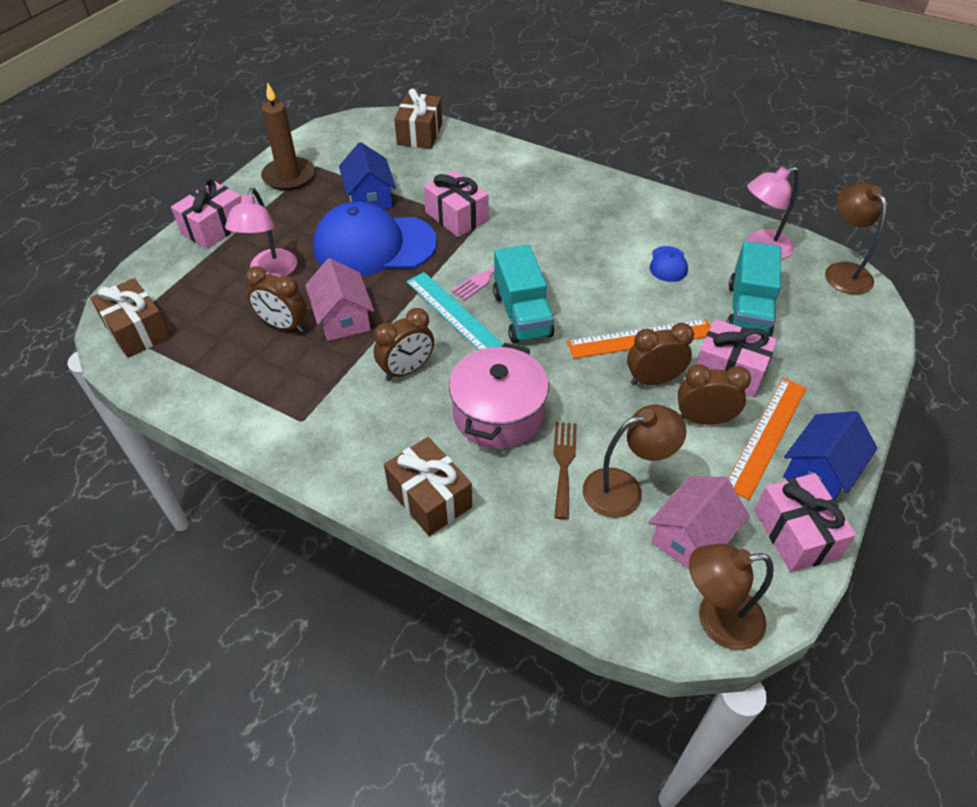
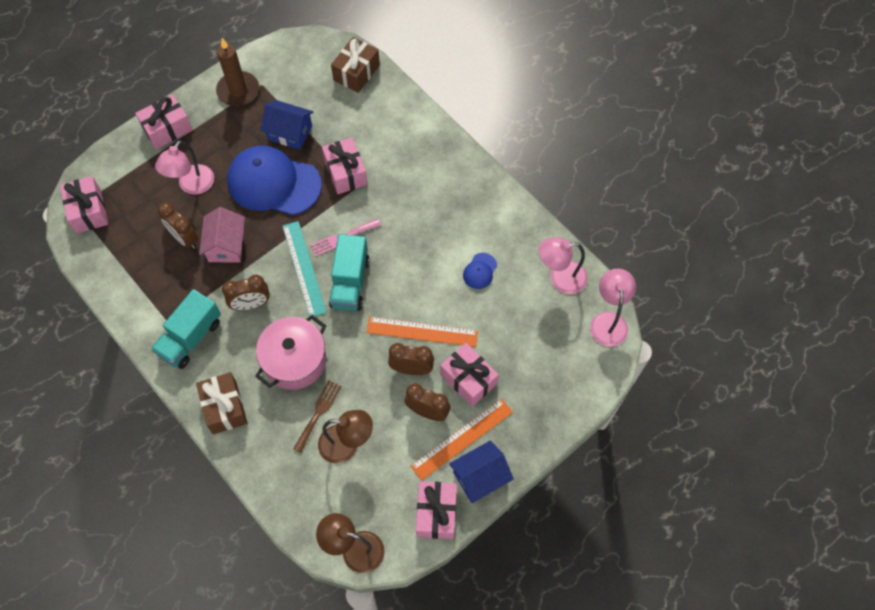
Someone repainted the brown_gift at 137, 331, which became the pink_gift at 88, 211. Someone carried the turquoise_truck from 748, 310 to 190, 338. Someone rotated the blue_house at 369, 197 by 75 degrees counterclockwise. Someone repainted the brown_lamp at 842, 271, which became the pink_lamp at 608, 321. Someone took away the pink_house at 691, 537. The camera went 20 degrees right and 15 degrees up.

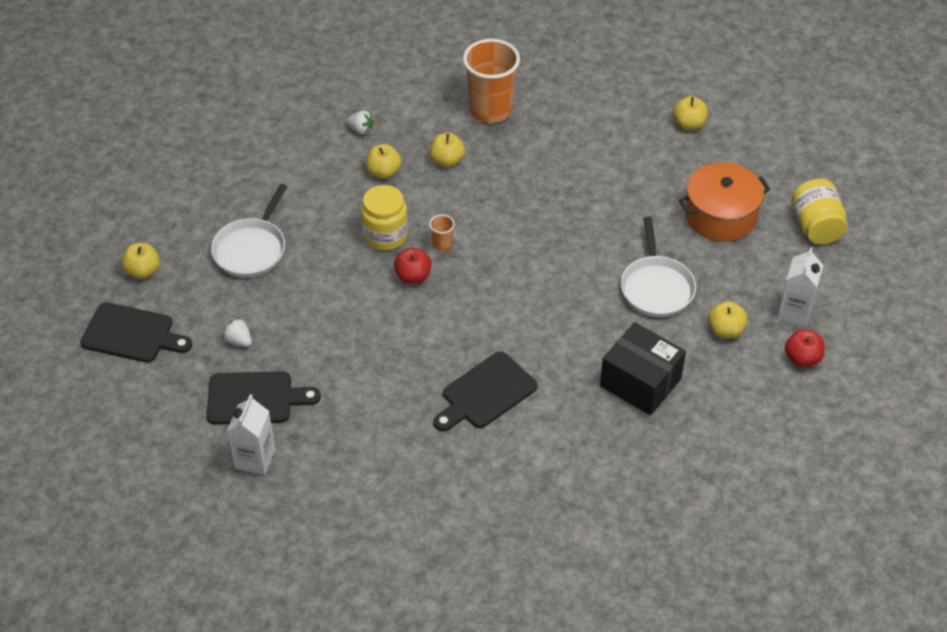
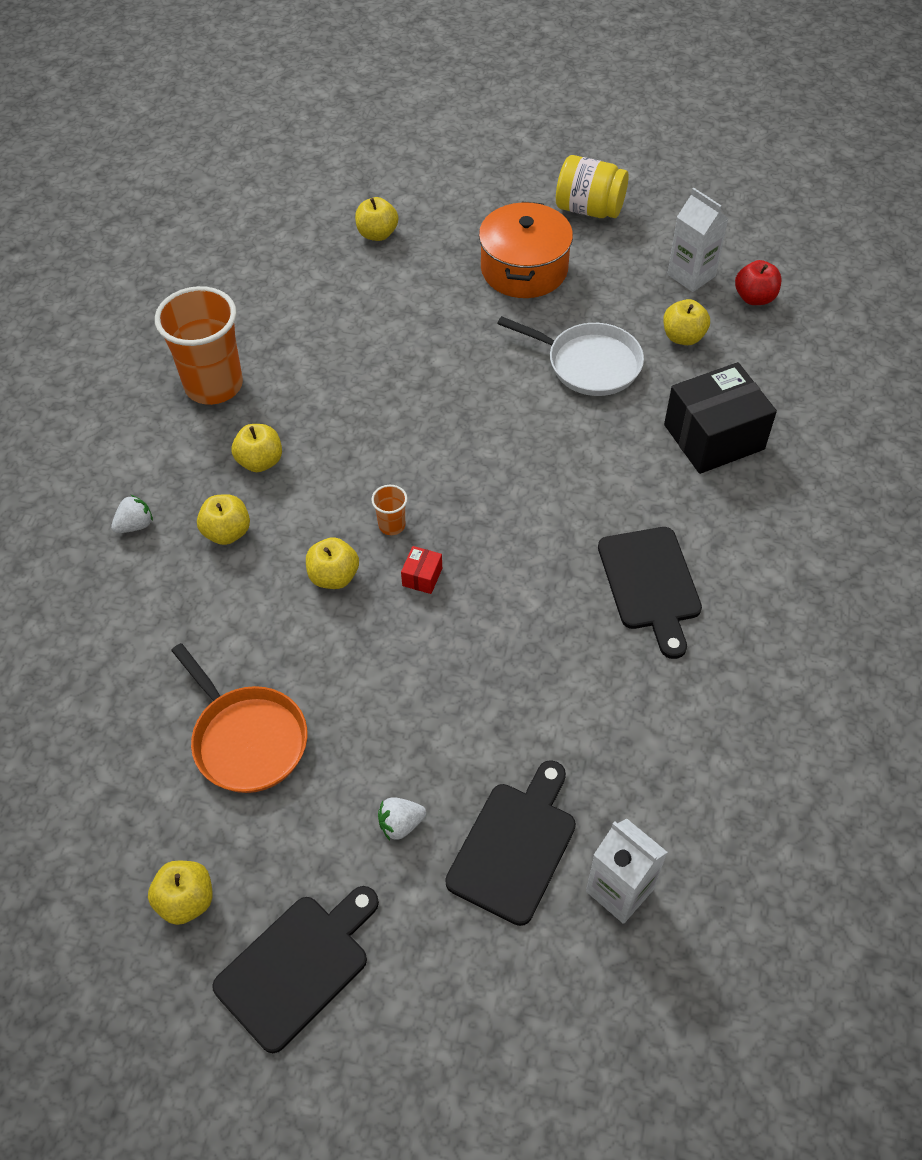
Someone repainted the white_pan at 251, 249, which became the orange_pan at 247, 739. Someone swapped the yellow_jar at 385, 235 for the yellow_apple at 334, 576. Someone swapped the red_apple at 413, 276 for the red_box at 422, 577. The camera went 60 degrees left and 5 degrees up.

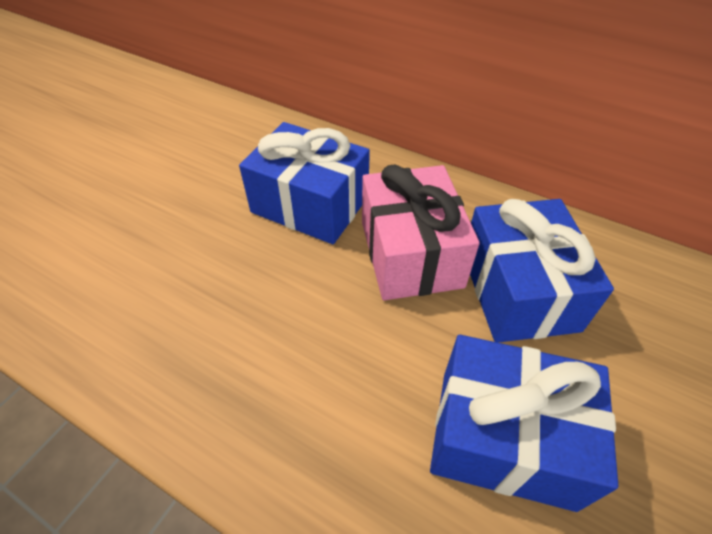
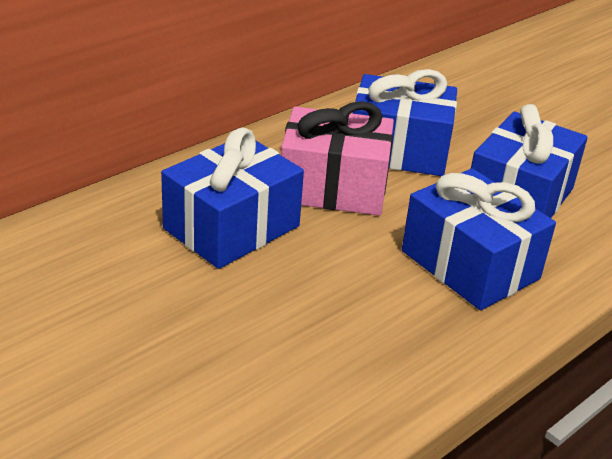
Someone put down the blue_gift at 470, 265. The camera went 75 degrees left and 15 degrees down.

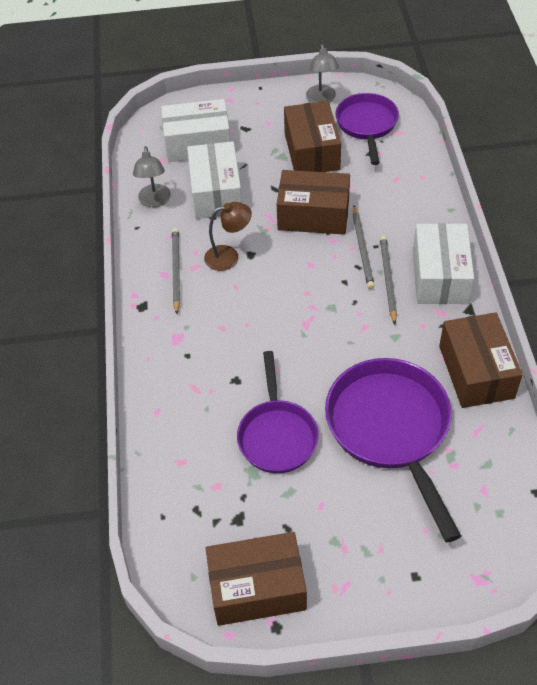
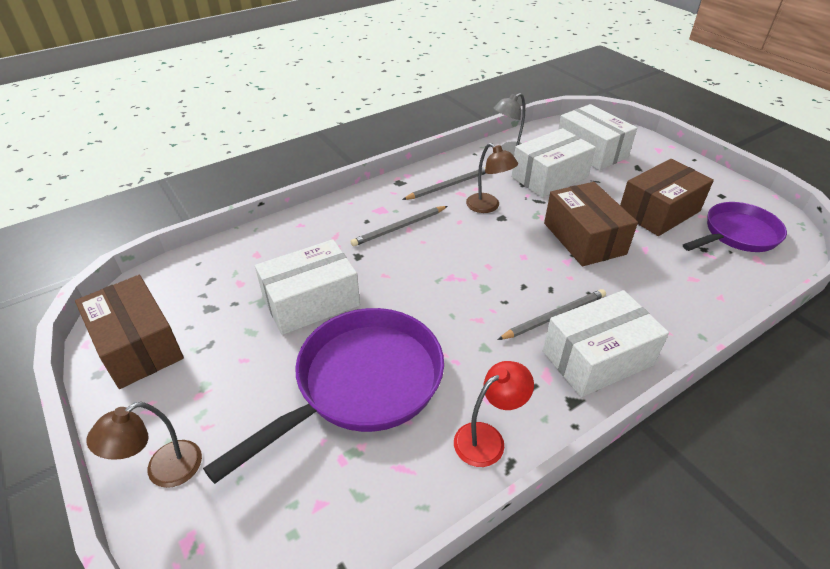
Someone put down the brown_lamp at 163, 471. Someone swapped the purple_pan at 277, 435 for the white_box at 311, 301. Someone carried the grey_pencil from 362, 249 to 399, 228. Someone swapped the brown_box at 476, 372 for the red_lamp at 487, 438. Someone took away the grey_lamp at 322, 99. The camera went 60 degrees right and 10 degrees down.

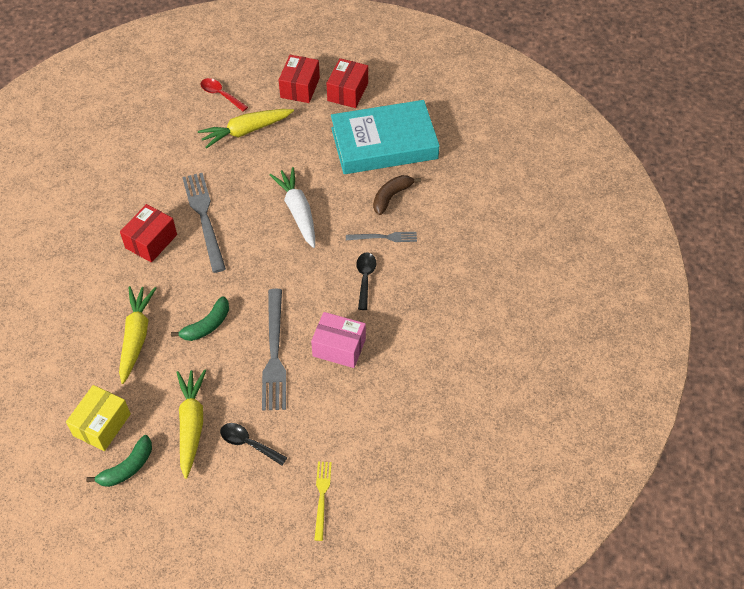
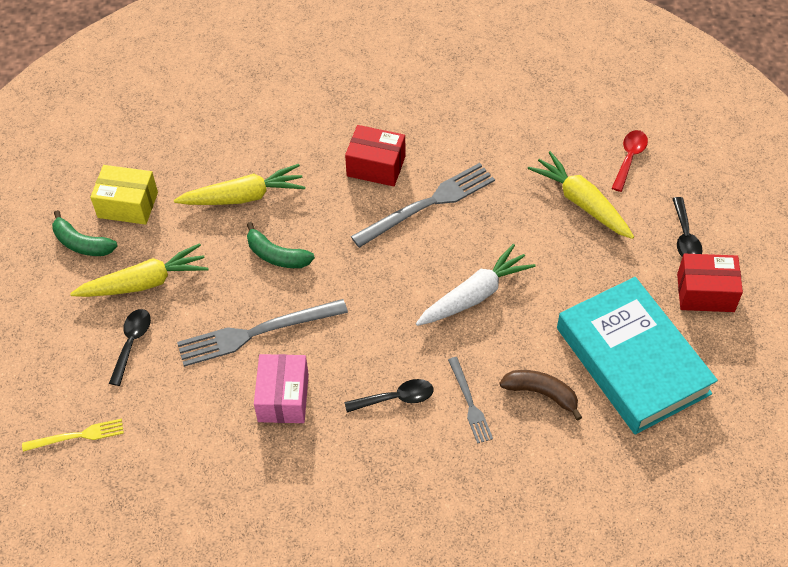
Someone swapped the red_box at 300, 87 for the black_spoon at 685, 237. The camera went 75 degrees right and 0 degrees up.

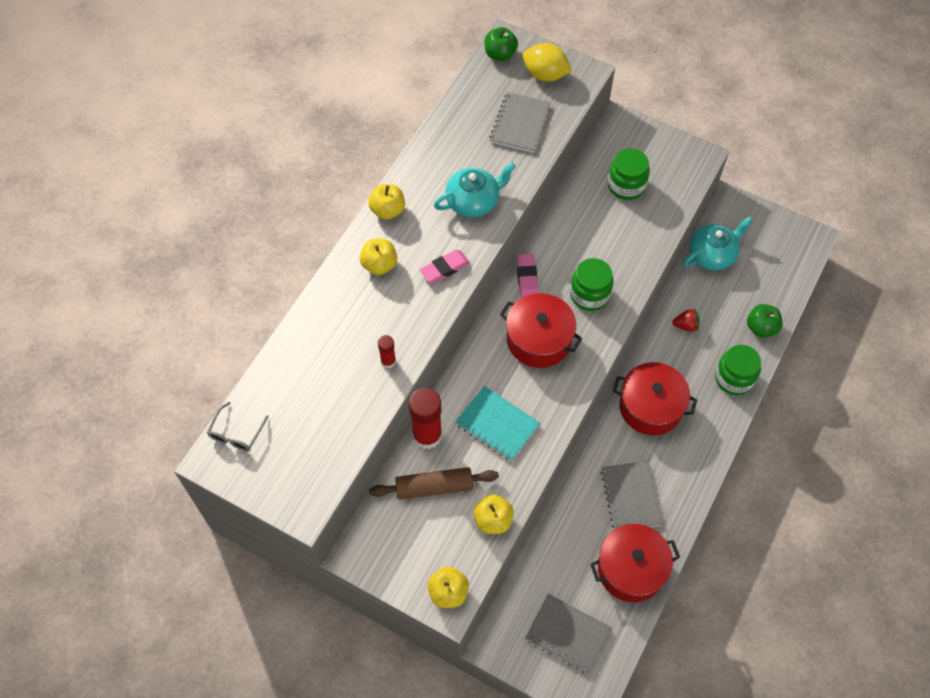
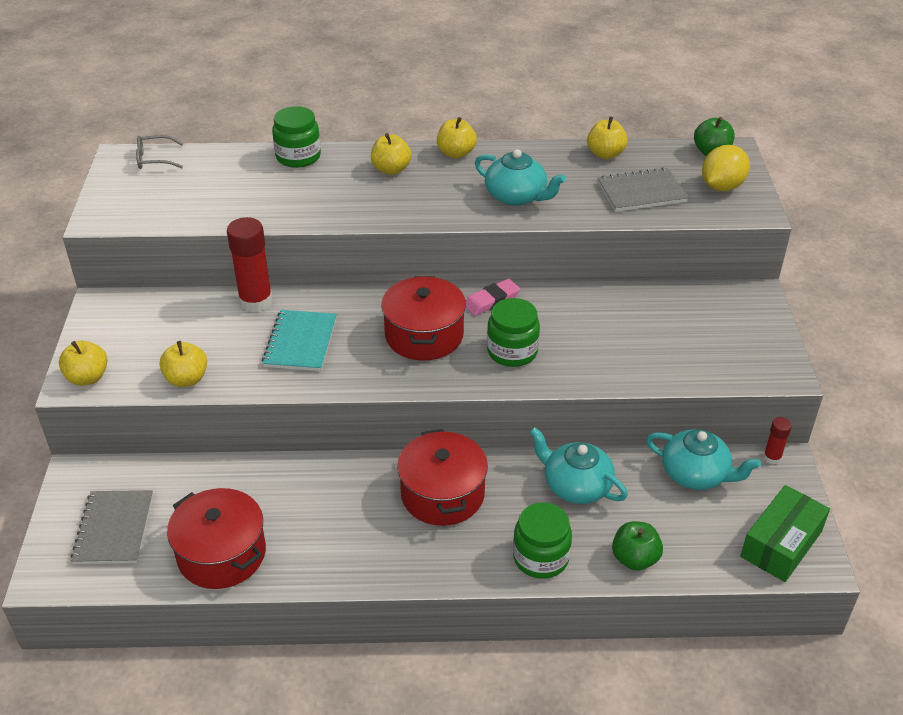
Someone carried the green_jar from 626, 185 to 298, 157. Someone swapped the red_strawberry at 685, 325 for the turquoise_teapot at 576, 485. Someone put down the yellow_apple at 605, 154. Someone rotated the yellow_lemon at 545, 74 by 45 degrees clockwise. Someone put down the green_box at 781, 544. Someone carried the red_glue_stick from 388, 361 to 772, 457. Someone took away the brown_rolling_pin at 434, 487. Someone took away the pink_eraser at 445, 268. Someone took away the grey_notebook at 631, 497. The camera went 60 degrees right and 20 degrees down.

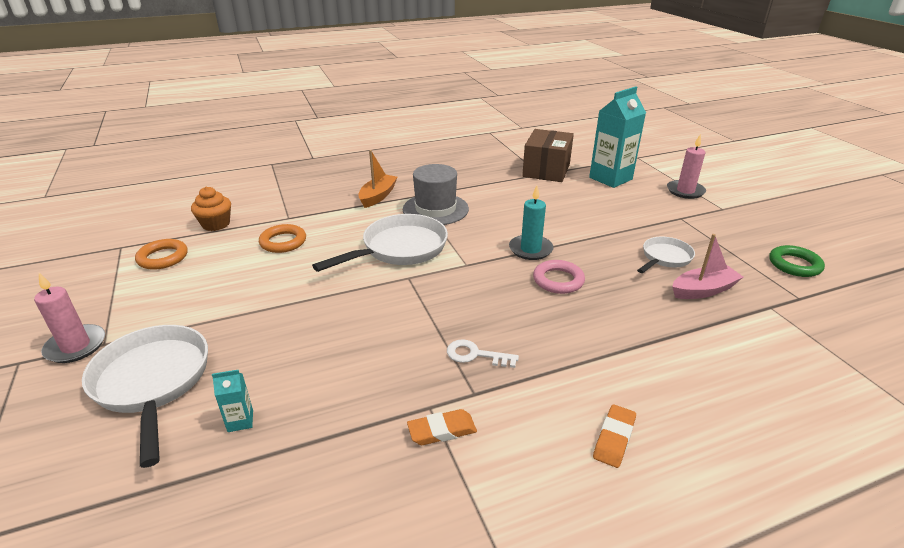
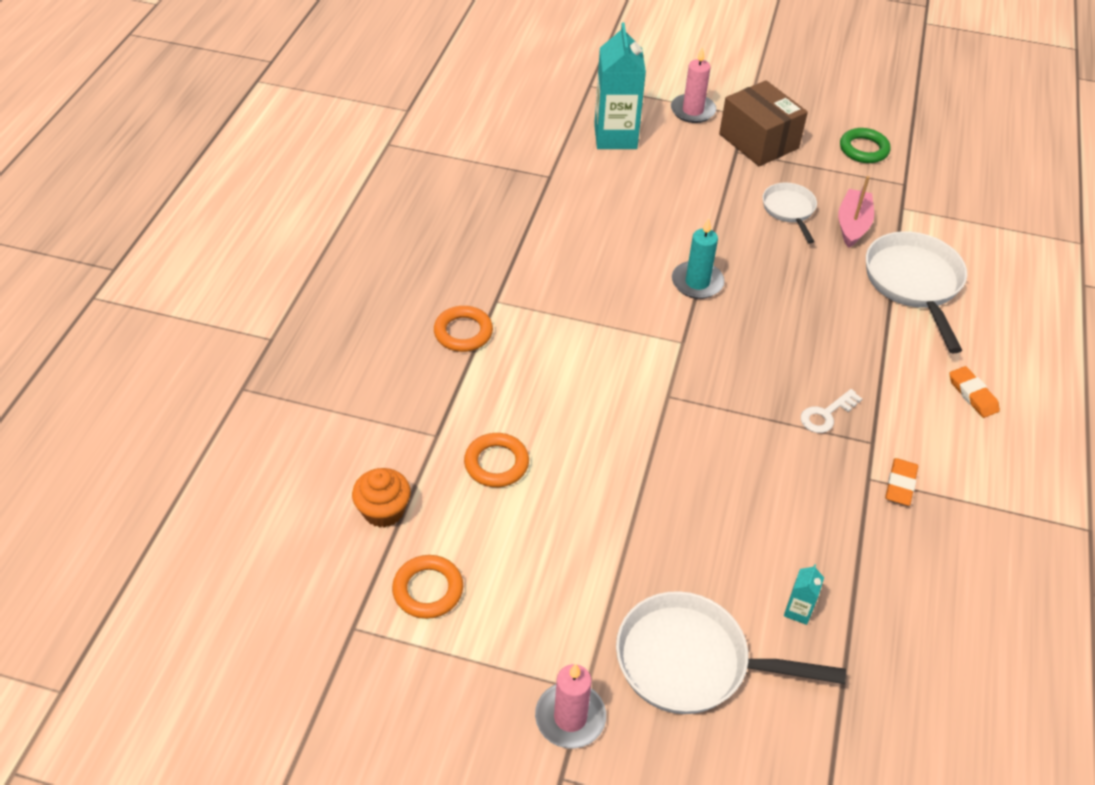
Someone swapped the orange_boat at 378, 196 for the orange_ring at 463, 332. Someone carried the brown_box from 546, 170 to 758, 141. Someone carried the white_pan from 400, 249 to 914, 284. Someone took away the grey_hat at 435, 209. Someone took away the pink_ring at 558, 280. The camera went 55 degrees left and 15 degrees up.

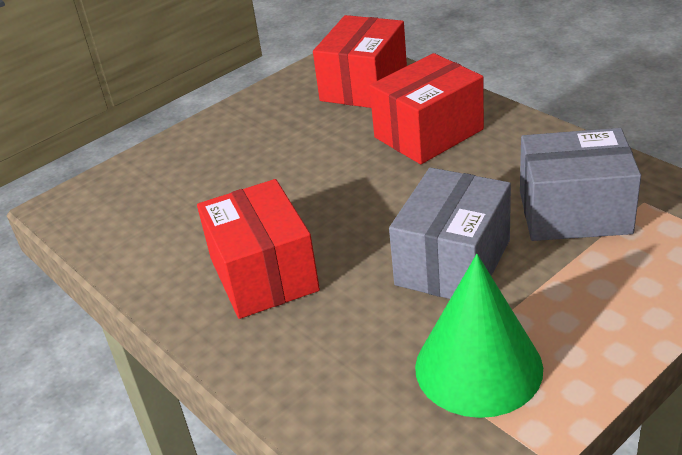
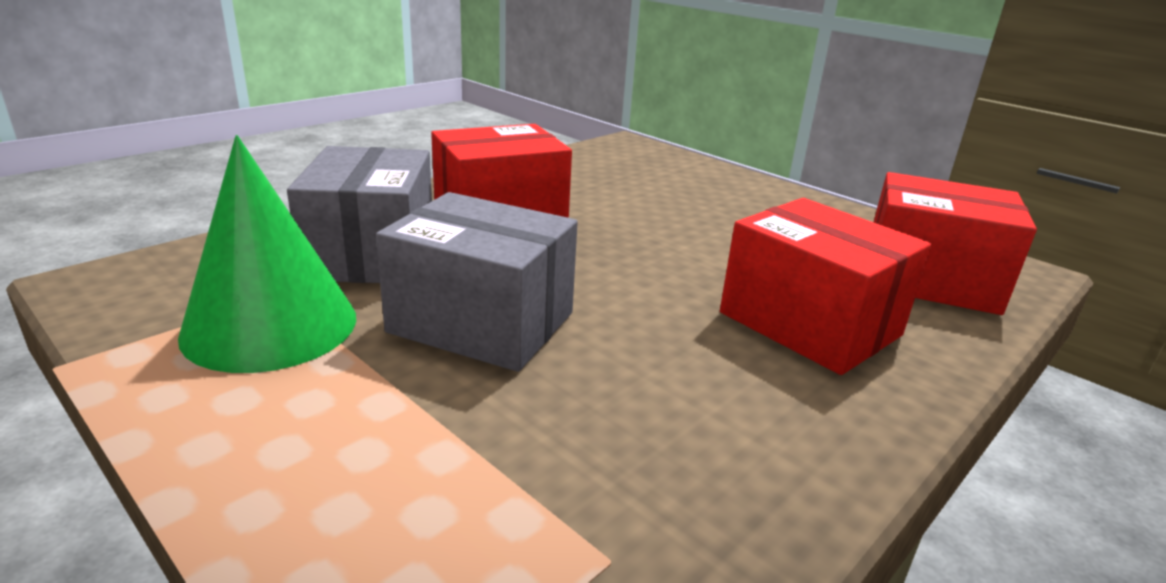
Someone carried the grey_box from 574, 212 to 372, 254. The camera went 80 degrees right and 10 degrees down.

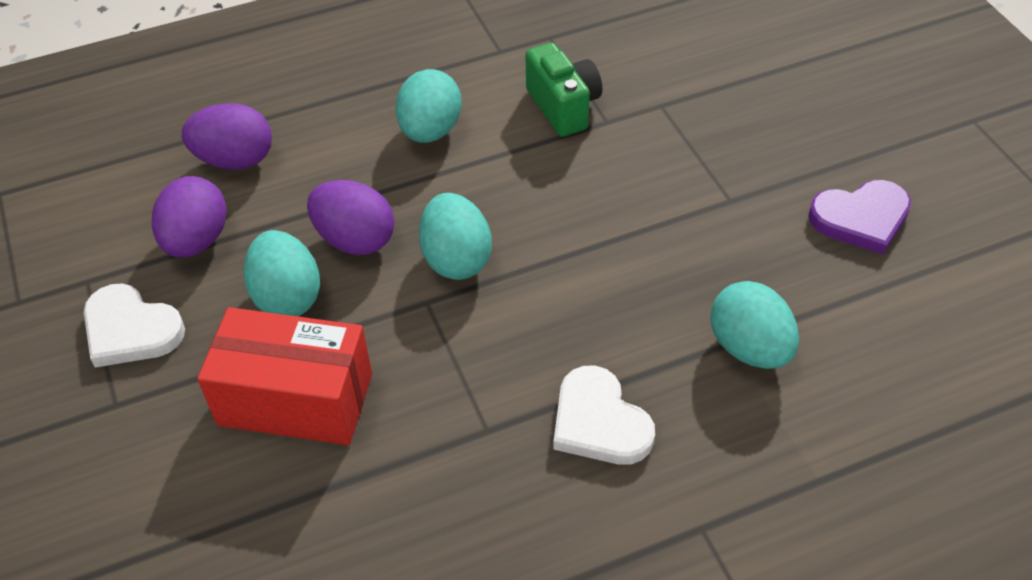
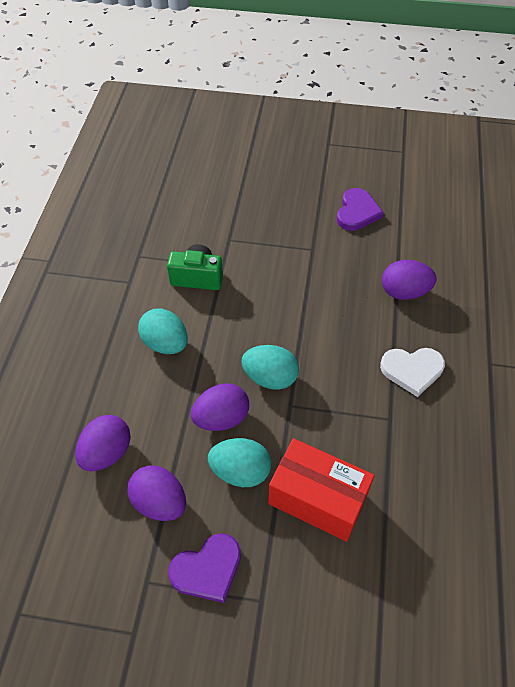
Someone repainted the white_heart at 131, 330, which became the purple_heart at 207, 569. Someone rotated the red_box at 295, 399 by 75 degrees clockwise. Someone repainted the turquoise_egg at 749, 348, which became the purple_egg at 404, 292. The camera went 60 degrees left and 5 degrees up.

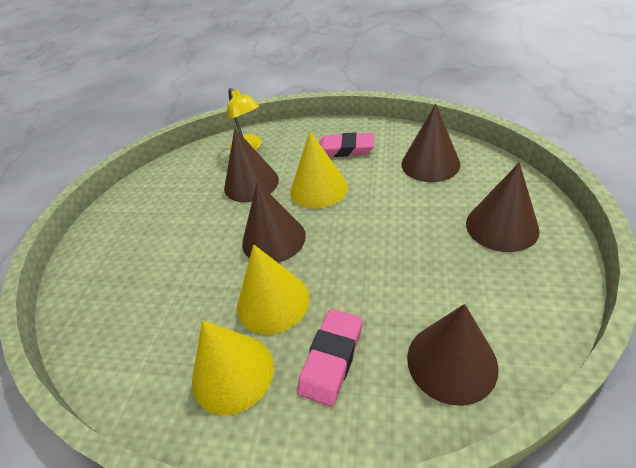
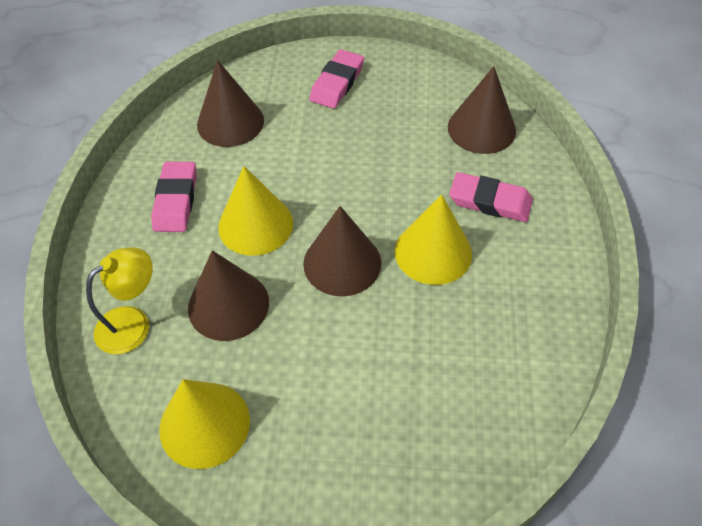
Someone carried the yellow_cone from 232, 372 to 204, 424. Someone swapped the brown_cone at 501, 226 for the pink_eraser at 337, 83. The camera went 100 degrees left and 10 degrees up.

